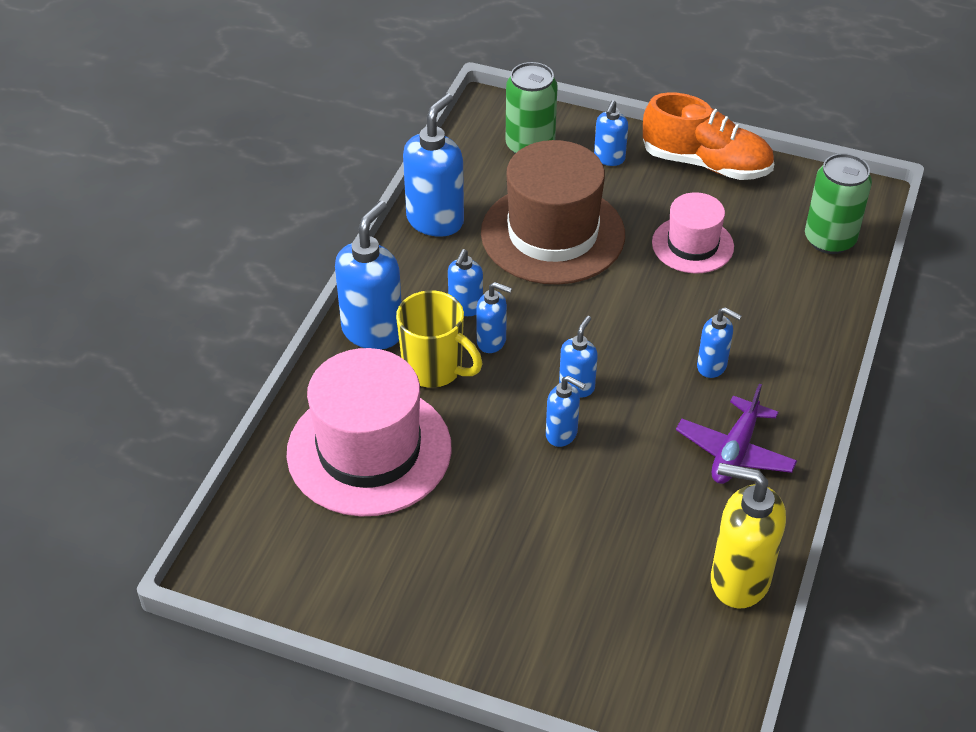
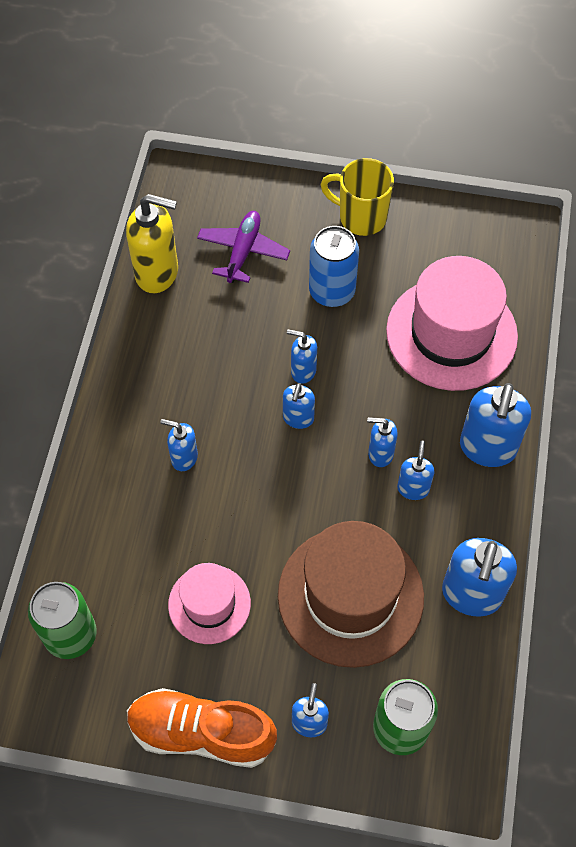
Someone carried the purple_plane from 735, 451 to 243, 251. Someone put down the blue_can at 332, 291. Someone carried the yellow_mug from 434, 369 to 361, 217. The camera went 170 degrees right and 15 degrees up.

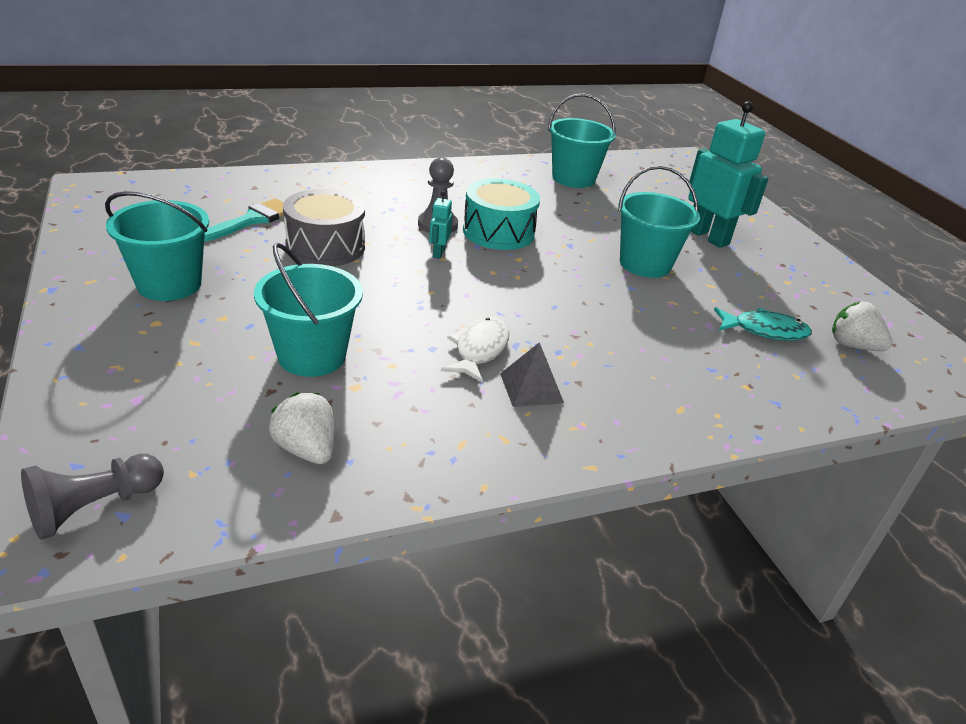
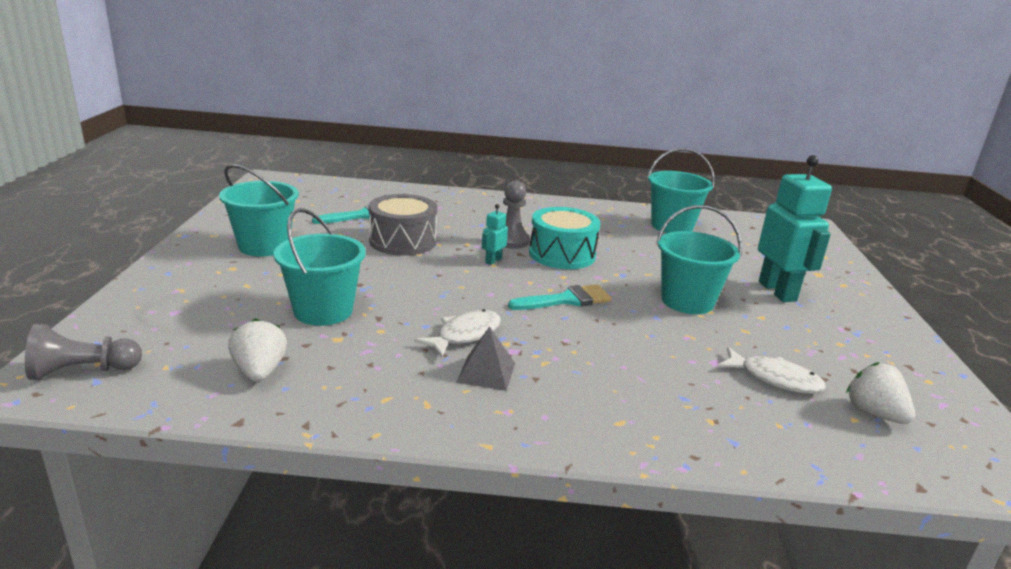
Someone put down the turquoise_brush at 566, 300. Someone repainted the turquoise_fish at 765, 330, which became the white_fish at 774, 379. The camera went 25 degrees right and 10 degrees down.

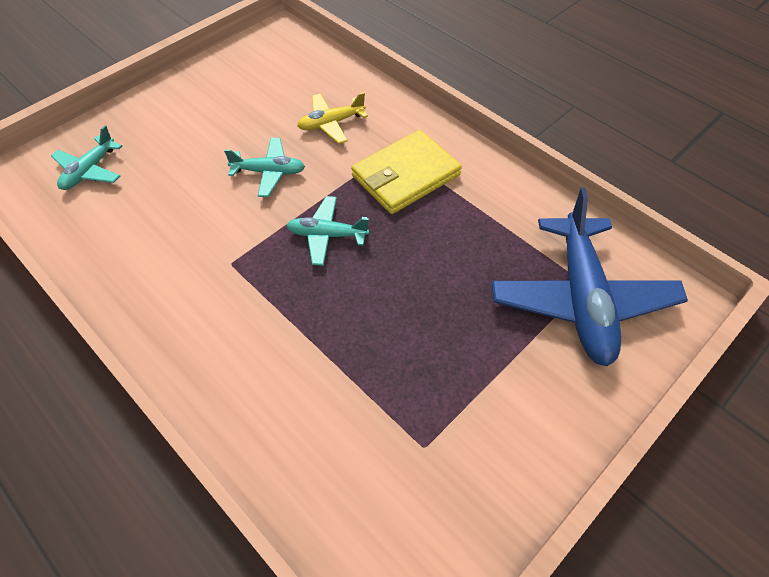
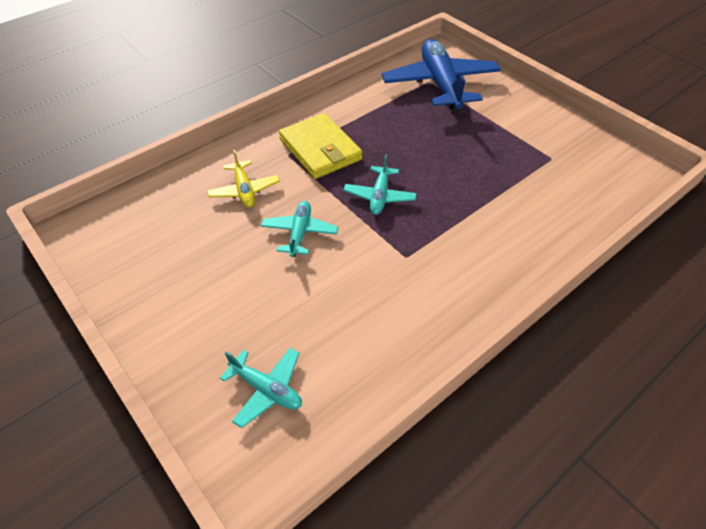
Someone rotated the blue_plane at 582, 299 by 105 degrees counterclockwise. The camera went 85 degrees left and 5 degrees down.

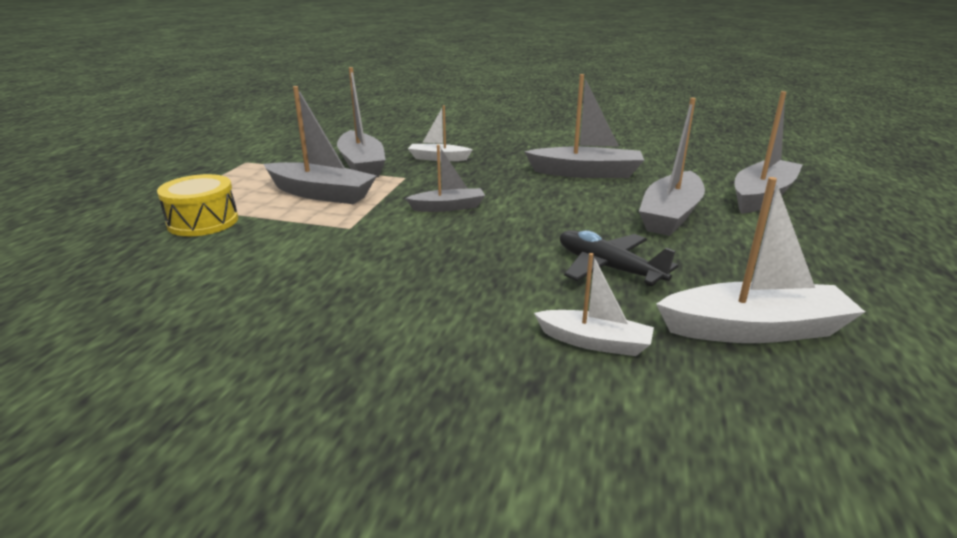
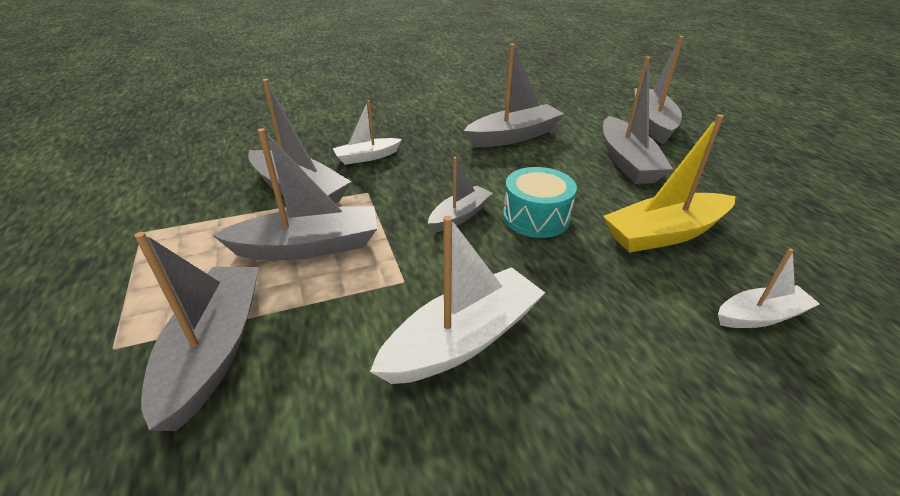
Someone swapped the yellow_drum at 203, 222 for the grey_boat at 214, 350. Someone carried the white_boat from 755, 329 to 463, 340. Someone put down the turquoise_drum at 536, 217. Someone swapped the black_plane at 608, 268 for the yellow_boat at 664, 233. The camera went 35 degrees left and 10 degrees up.

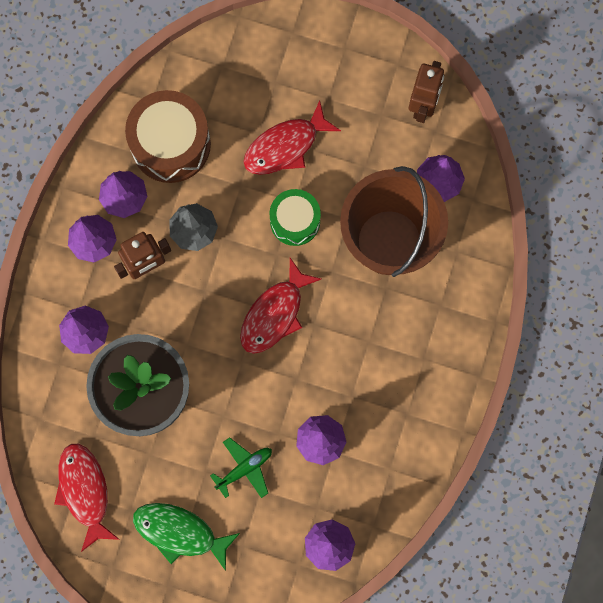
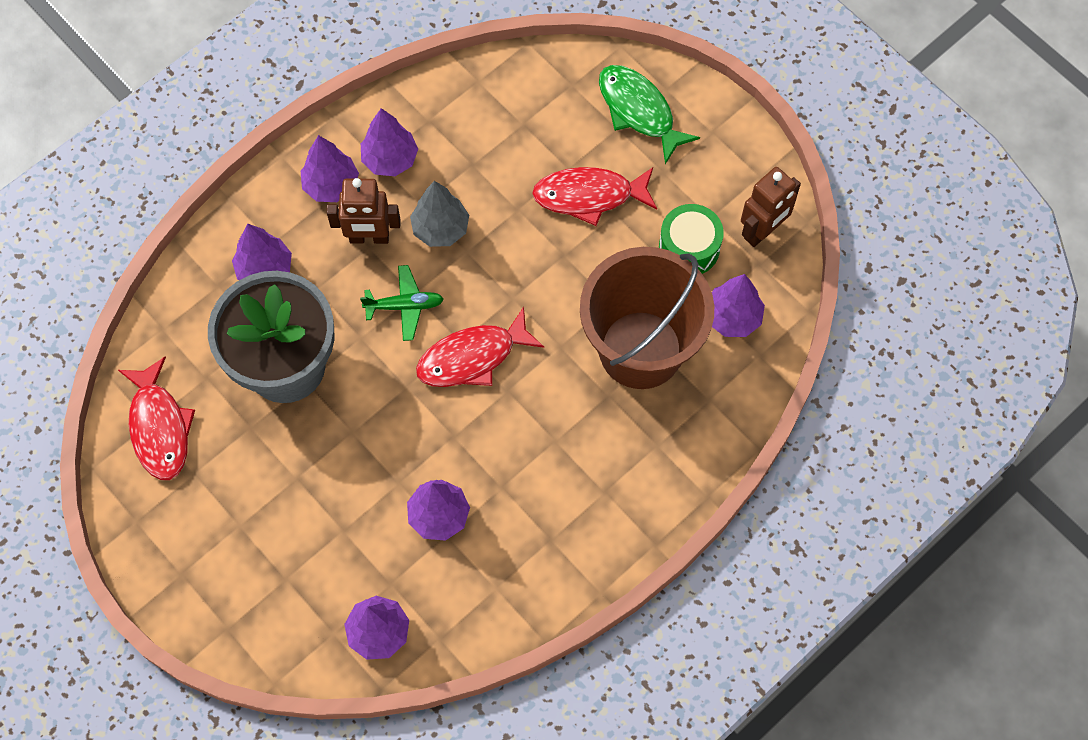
Someone rotated the red_fish at 85, 491 by 150 degrees clockwise. Someone carried the green_plane from 244, 468 to 404, 306. Someone carried the green_fish from 180, 532 to 639, 111. Someone carried the green_drum from 295, 221 to 689, 248. Someone took away the brown_drum at 170, 144. The camera went 30 degrees right and 10 degrees down.

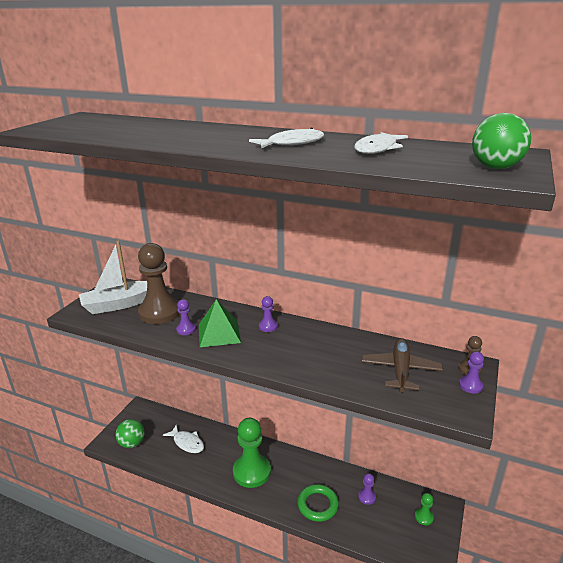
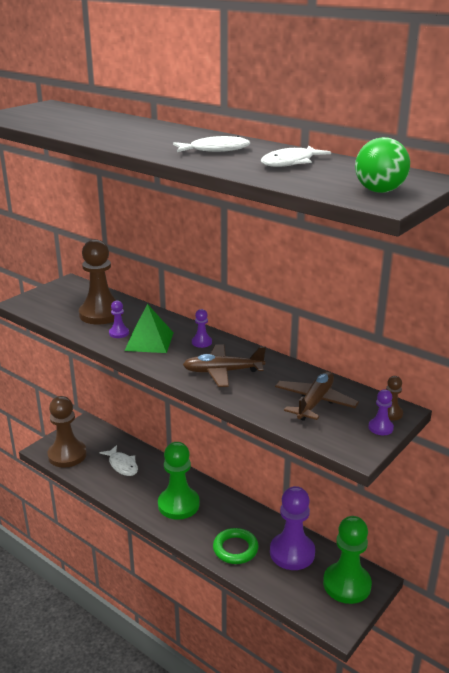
Someone swapped the green_ball at 132, 443 for the brown_pawn at 67, 455. Someone put down the brown_plane at 223, 372. Someone scaled the purple_pawn at 367, 497 by 2.29. Someone scaled the green_pawn at 424, 517 by 2.29. Someone took away the white_boat at 120, 304. The camera went 15 degrees right and 0 degrees up.

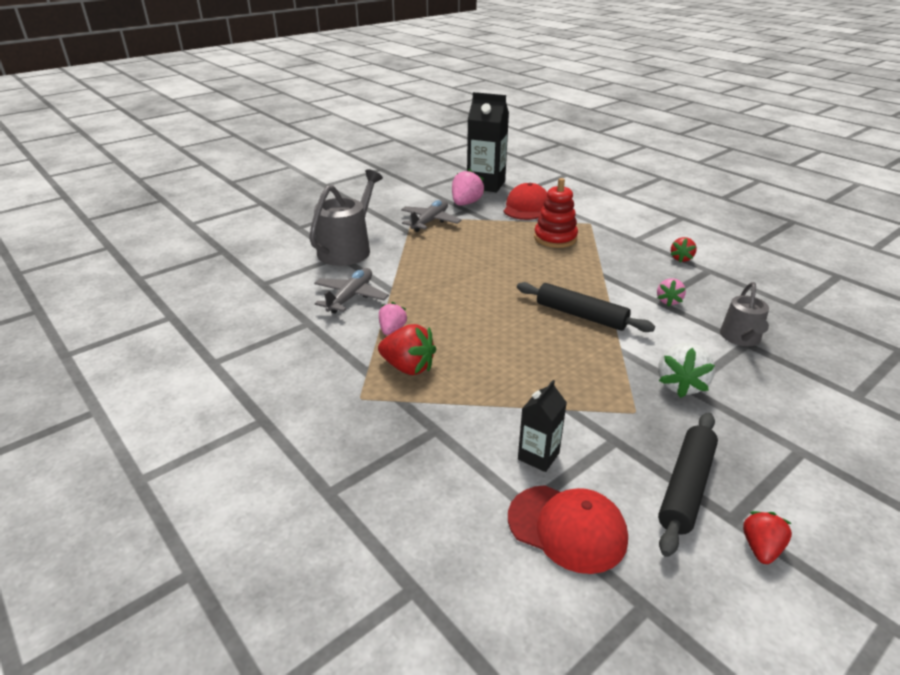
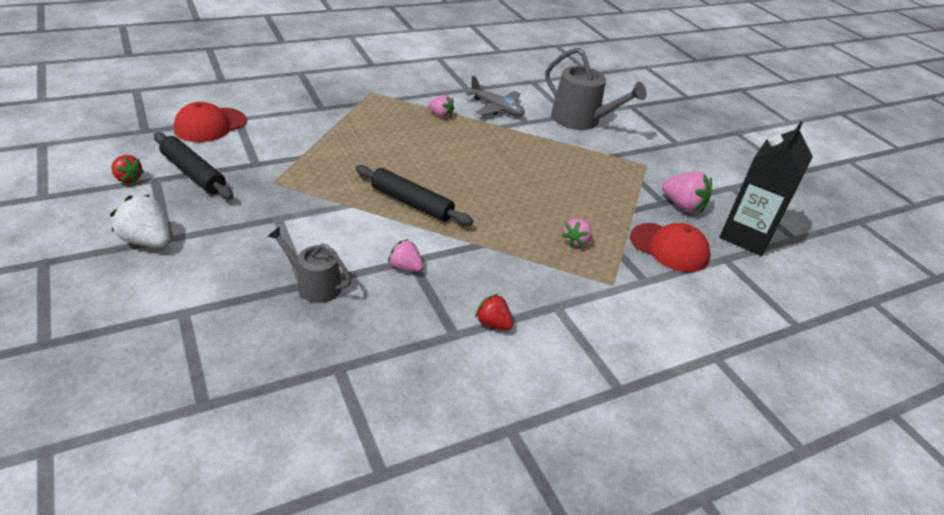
Someone carried the white_strawberry from 680, 385 to 147, 241. Someone rotated the black_rolling_pin at 581, 315 by 75 degrees clockwise. Someone swapped the red_stacking_toy at 555, 238 for the pink_strawberry at 575, 241. Someone took away the red_strawberry at 408, 367. Someone took away the grey_plane at 430, 221. Someone took away the black_carton at 538, 456. The camera went 100 degrees right and 5 degrees up.

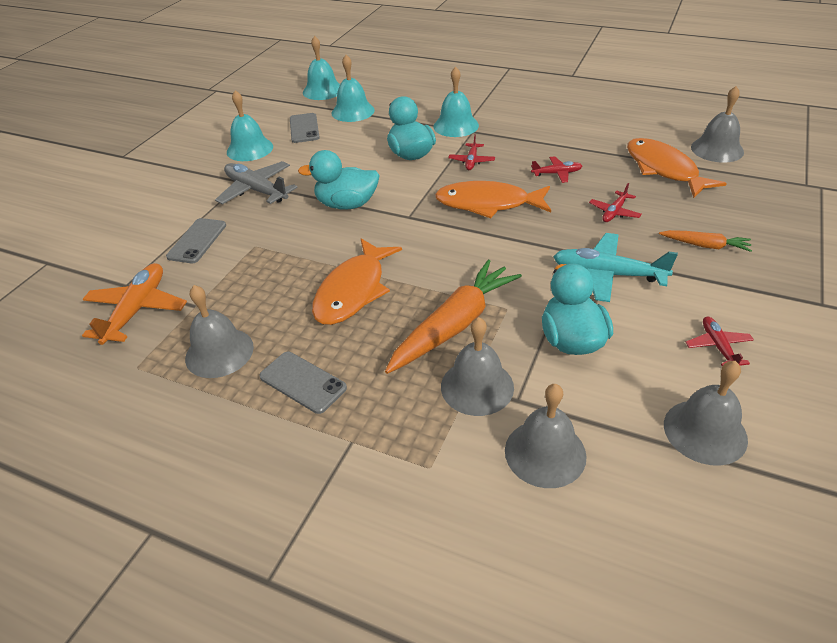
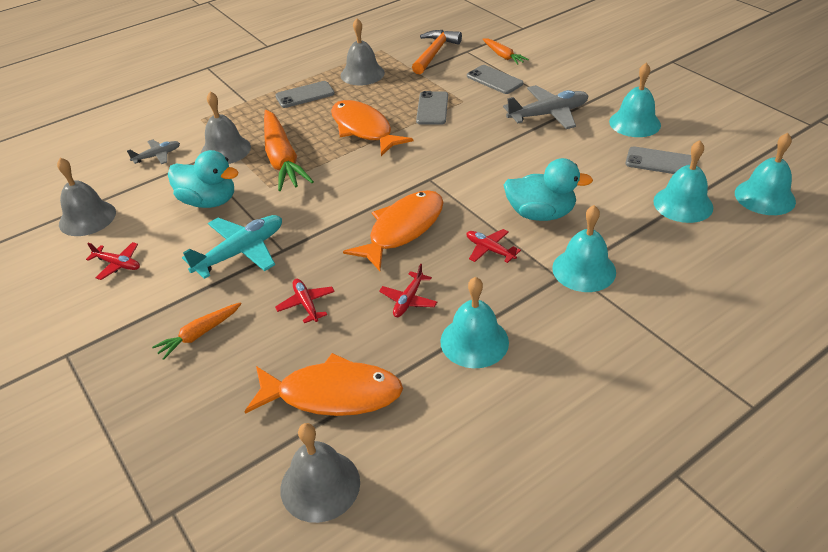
Someone swapped the grey_bell at 545, 453 for the grey_plane at 157, 156. Someone swapped the orange_plane at 137, 310 for the orange_hammer at 434, 53. Someone put down the grey_phone at 432, 108. Someone put down the turquoise_bell at 474, 341. Someone put down the orange_carrot at 503, 56. Someone took away the turquoise_duck at 347, 204. The camera went 120 degrees right and 0 degrees up.

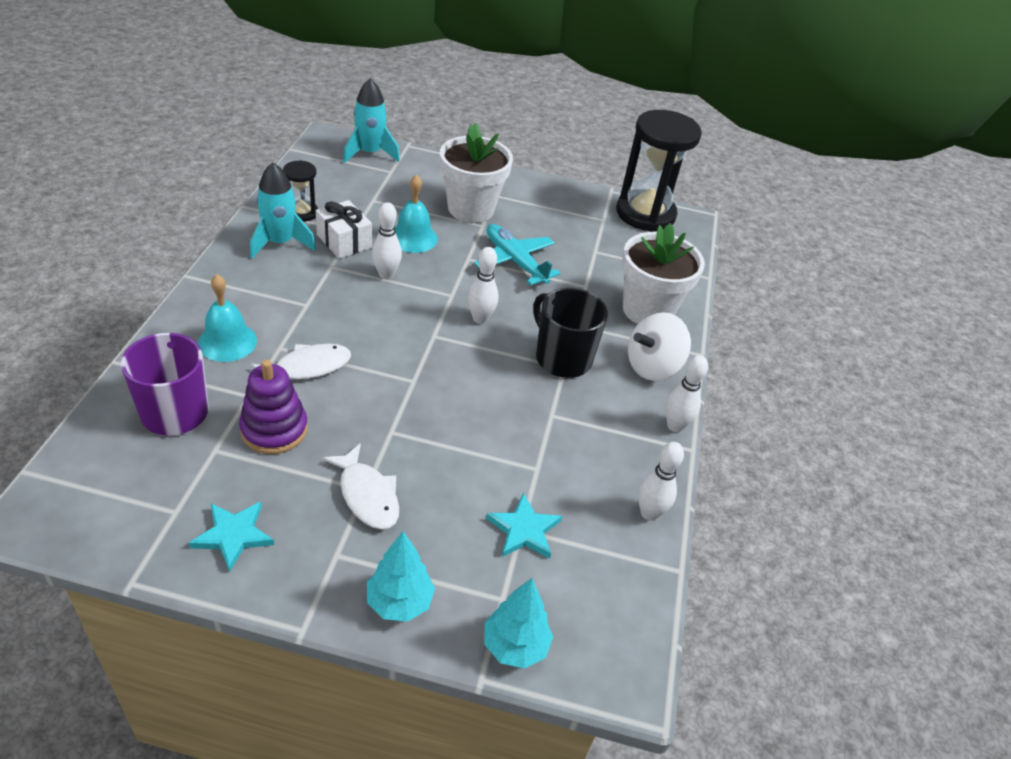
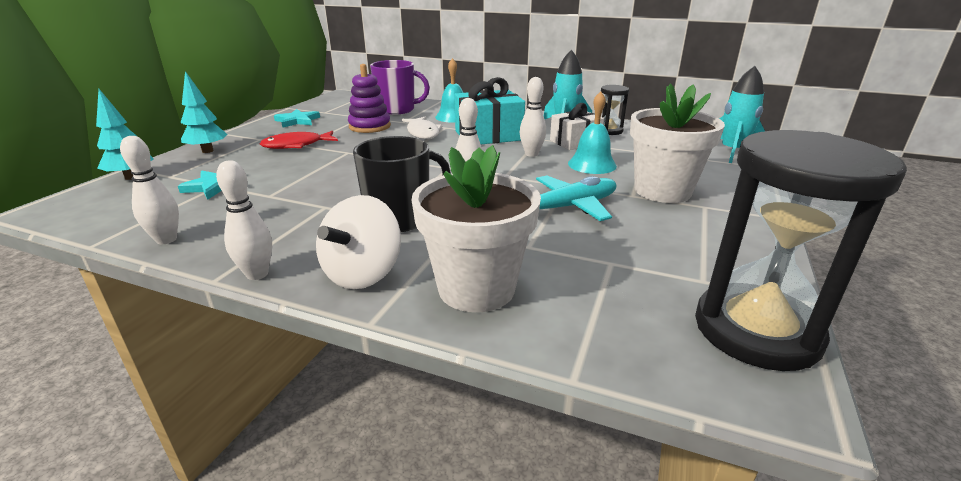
Someone repainted the white_fish at 367, 495, which became the red_fish at 296, 145. Someone rotated the white_spinning_top at 652, 367 by 135 degrees counterclockwise. Someone put down the turquoise_gift at 488, 135. The camera went 105 degrees right and 15 degrees down.

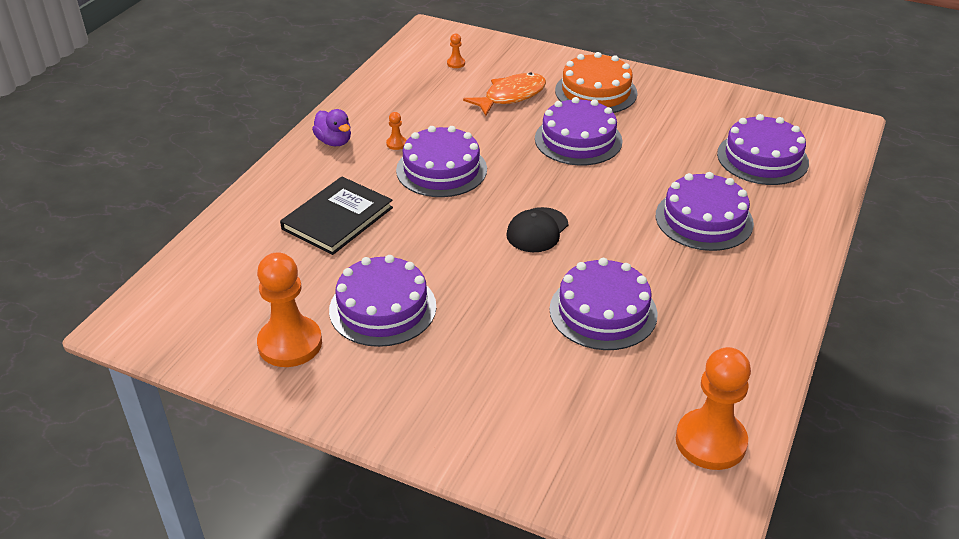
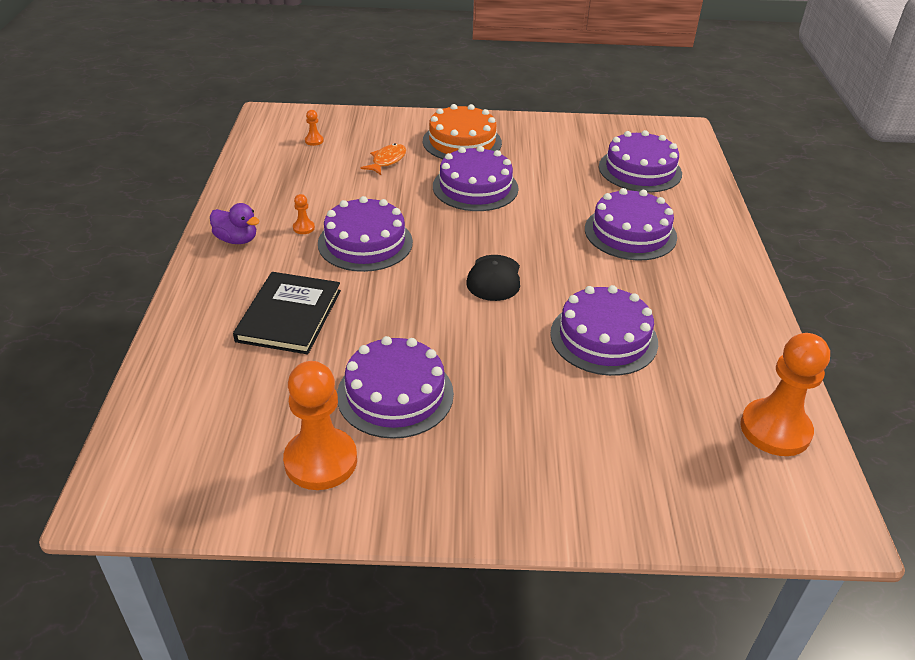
Someone scaled the orange_fish at 511, 96 by 0.66. The camera went 25 degrees left and 0 degrees up.

